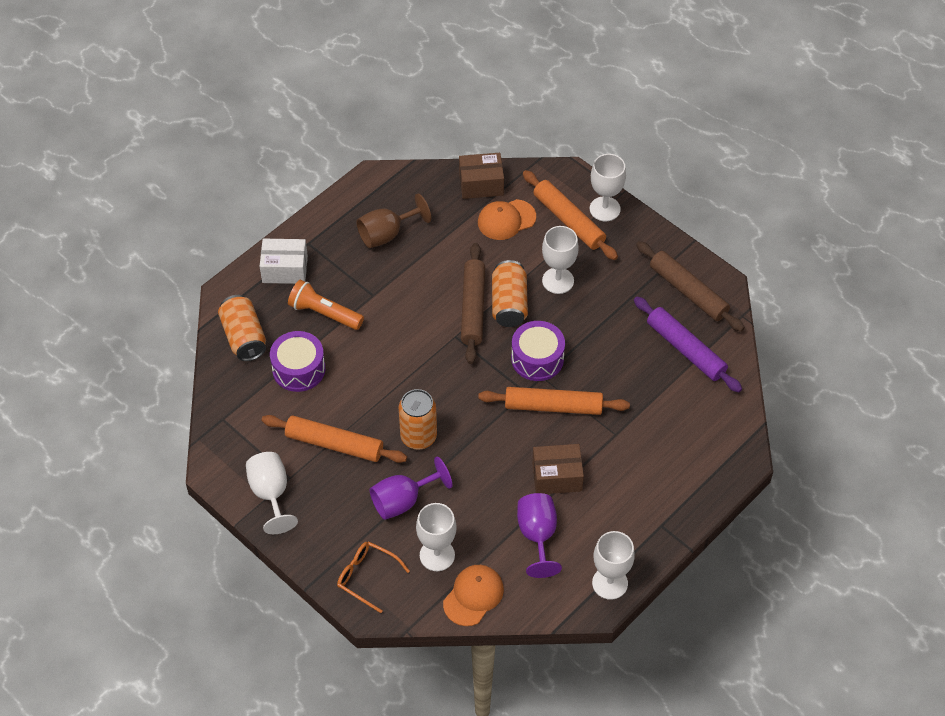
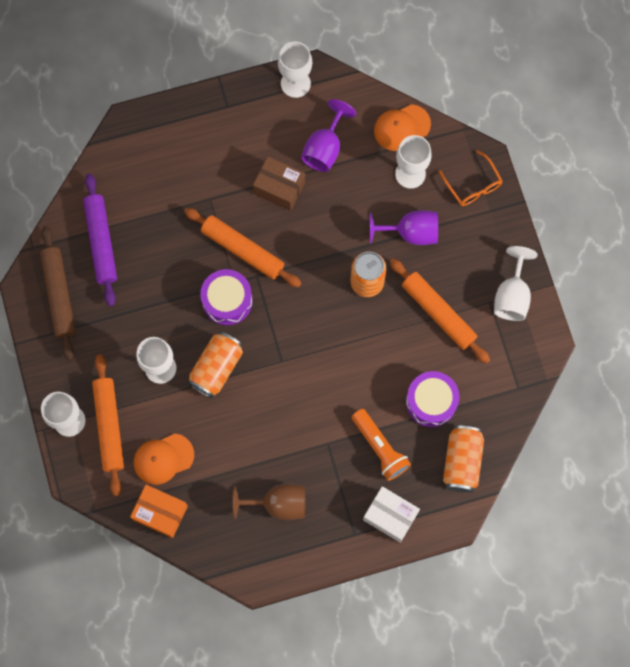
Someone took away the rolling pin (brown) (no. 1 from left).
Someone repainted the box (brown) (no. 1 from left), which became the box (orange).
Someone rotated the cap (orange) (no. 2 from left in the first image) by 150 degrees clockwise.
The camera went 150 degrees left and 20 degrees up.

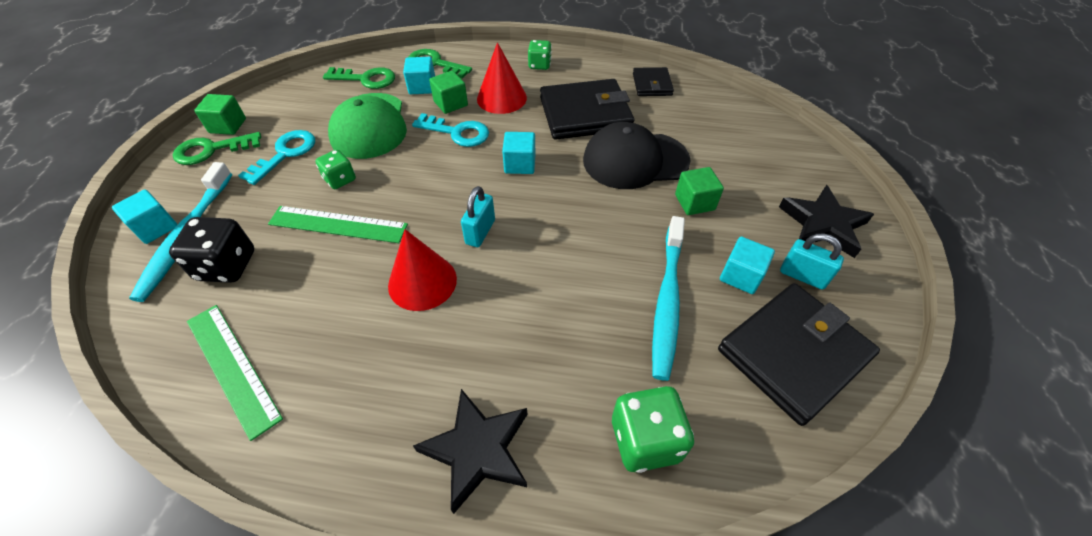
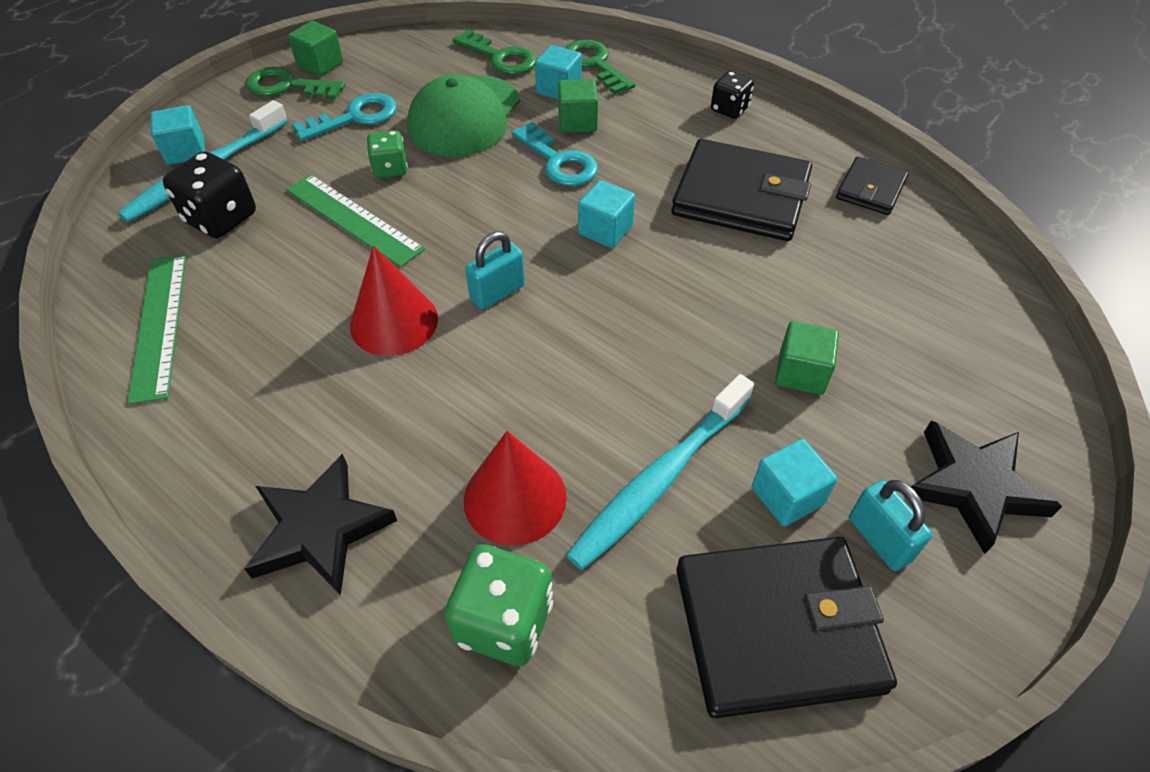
Someone took away the cap (black).
Someone carried the cone (red) (no. 2 from left).
Someone repainted the dice (green) (no. 2 from left), which became the dice (black) (no. 2 from left).
The camera went 30 degrees right and 0 degrees up.

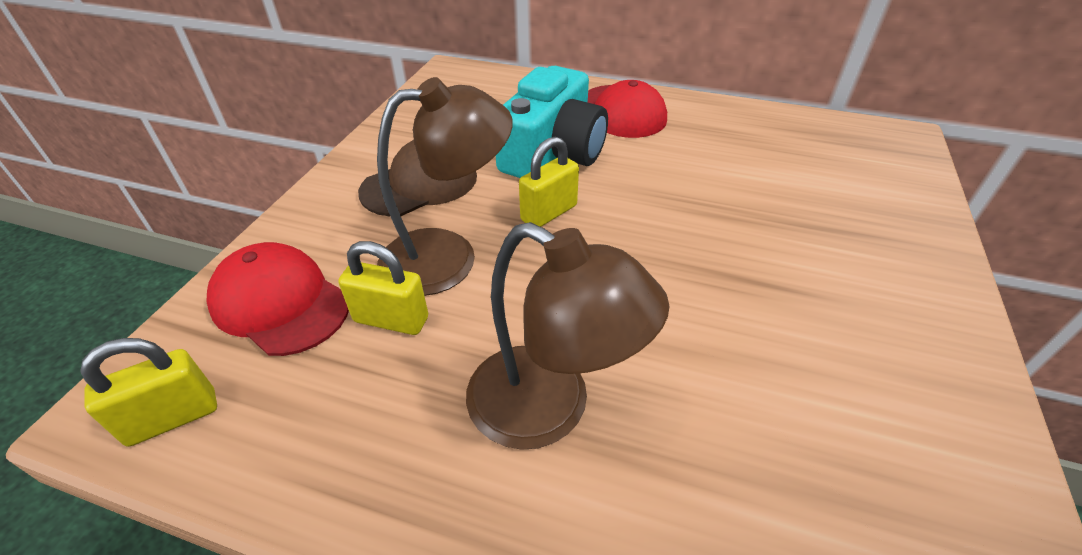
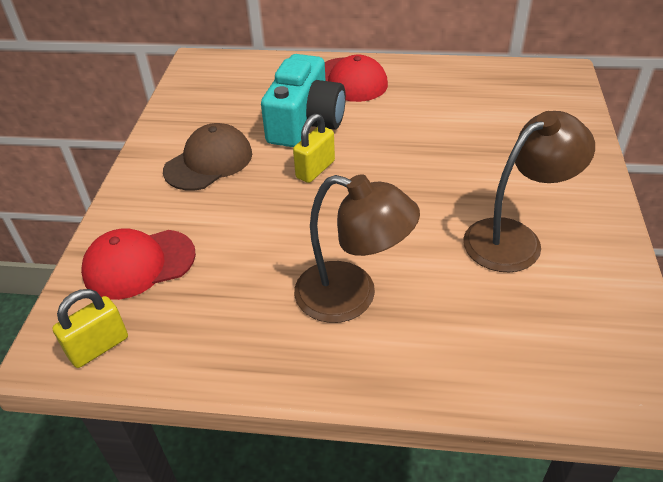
Someone took away the padlock (yellow) (no. 2 from left).
Someone carried the lamp (brown) (no. 1 from left in the first image).
Someone rotated the cap (red) (no. 1 from left) by 45 degrees counterclockwise.
The camera went 10 degrees left and 0 degrees up.

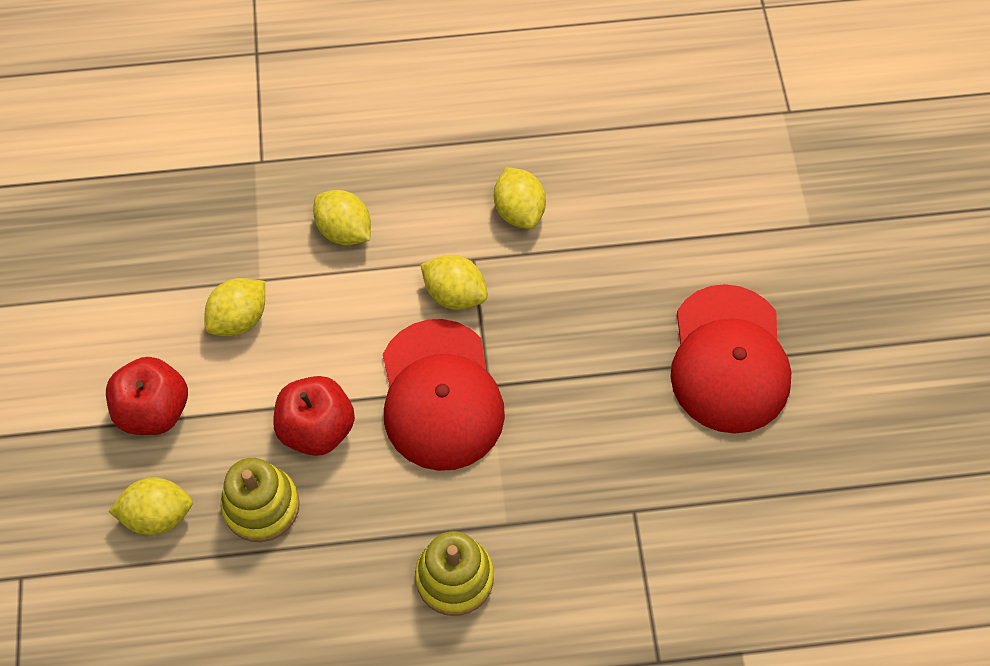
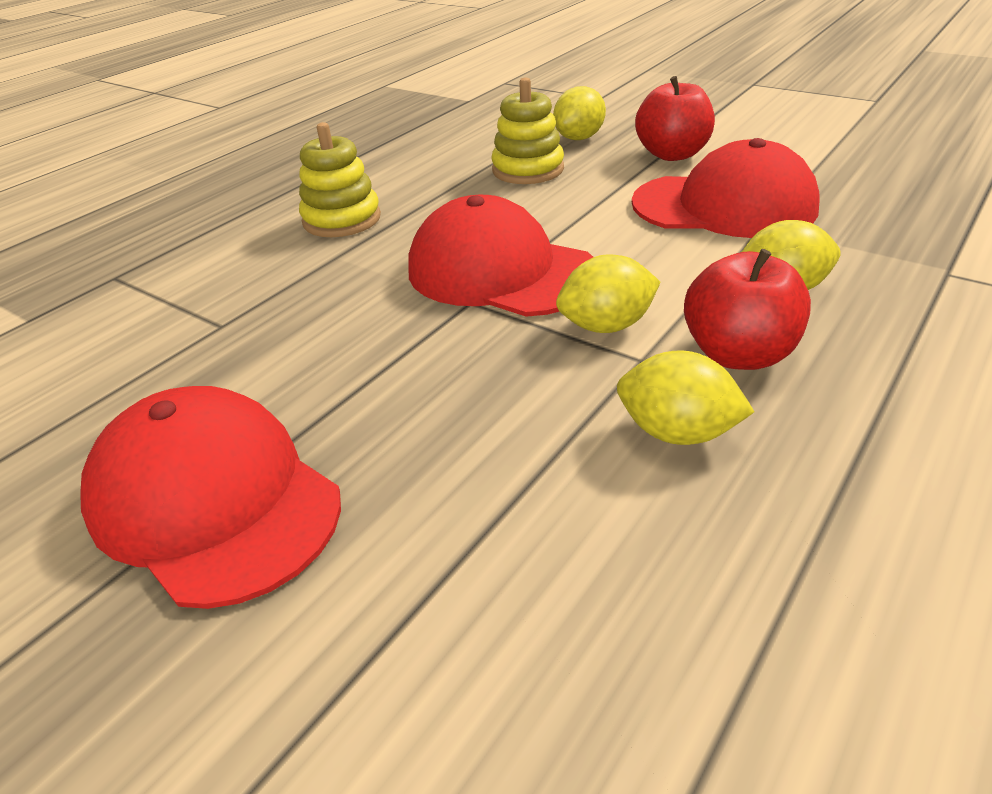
Someone carried the apple (red) (no. 2 from left).
Someone swapped the lemon (yellow) (no. 2 from left) for the cap (red) (no. 3 from left).
The camera went 135 degrees right and 25 degrees down.

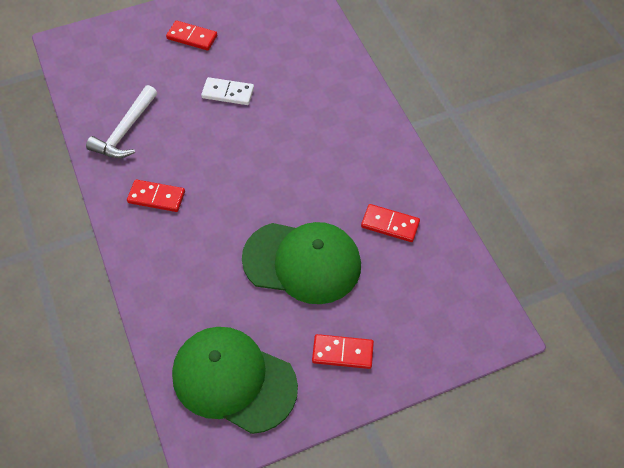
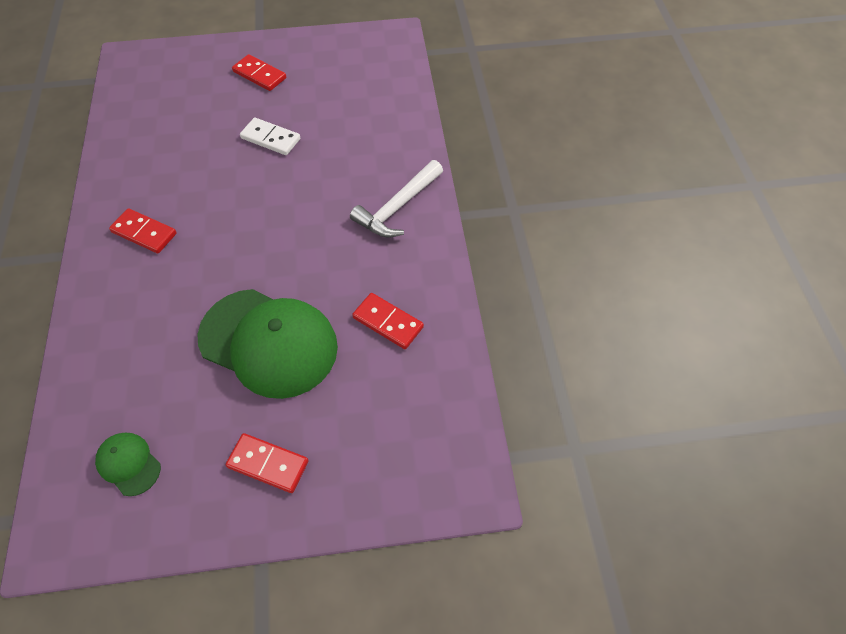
Someone carried the hammer (white).
Someone scaled the cap (green) (no. 1 from left) by 0.44.
The camera went 15 degrees right and 0 degrees up.

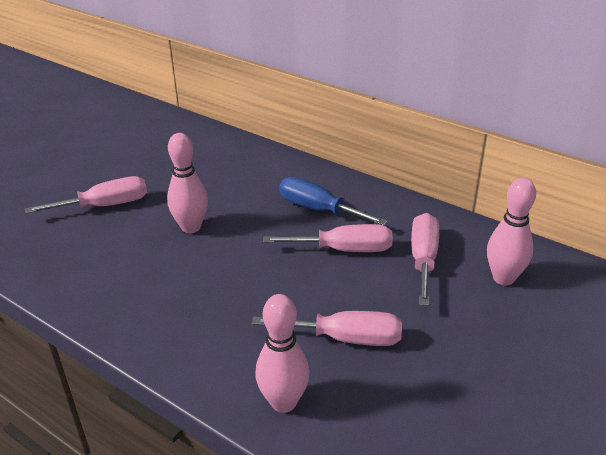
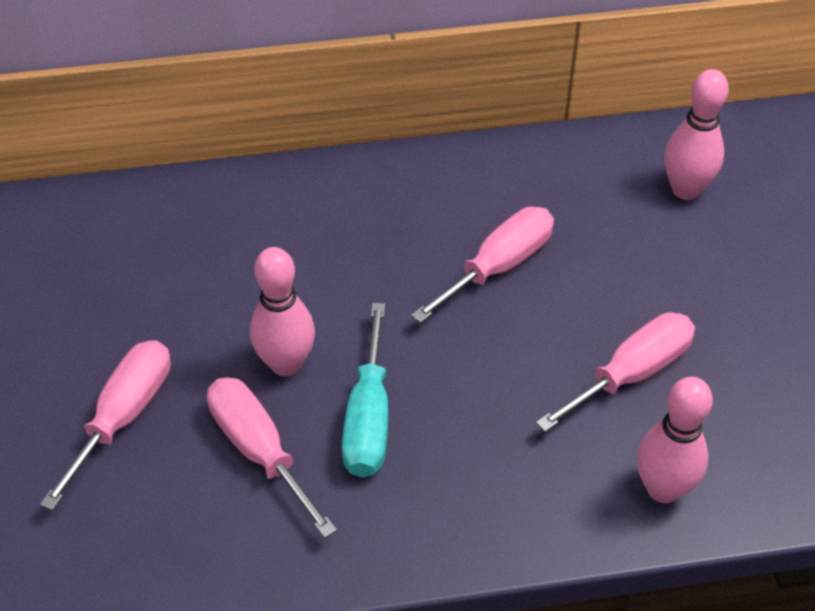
Someone took away the screwdriver (blue).
Someone put down the screwdriver (turquoise).
Someone carried the screwdriver (pink) (no. 4 from left in the first image).
The camera went 45 degrees left and 15 degrees up.

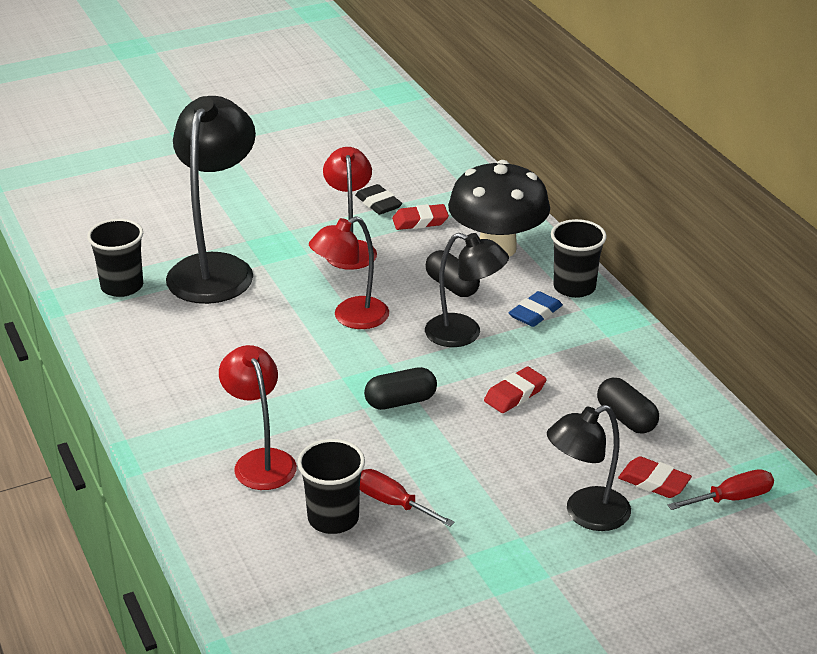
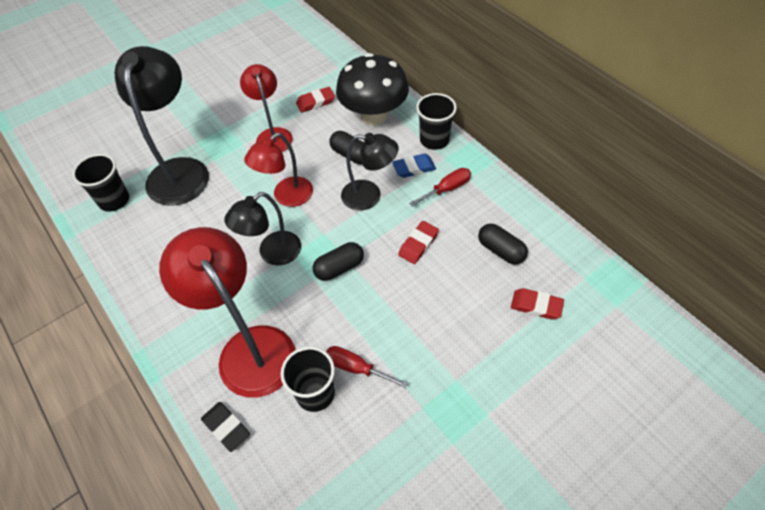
Someone carried the eraser (black).
Someone carried the lamp (black) (no. 3 from left in the first image).
Someone carried the screwdriver (red) (no. 2 from left).
Someone rotated the eraser (blue) by 45 degrees clockwise.
Someone scaled the lamp (red) (no. 1 from left) by 1.64.
The camera went 10 degrees left and 20 degrees up.

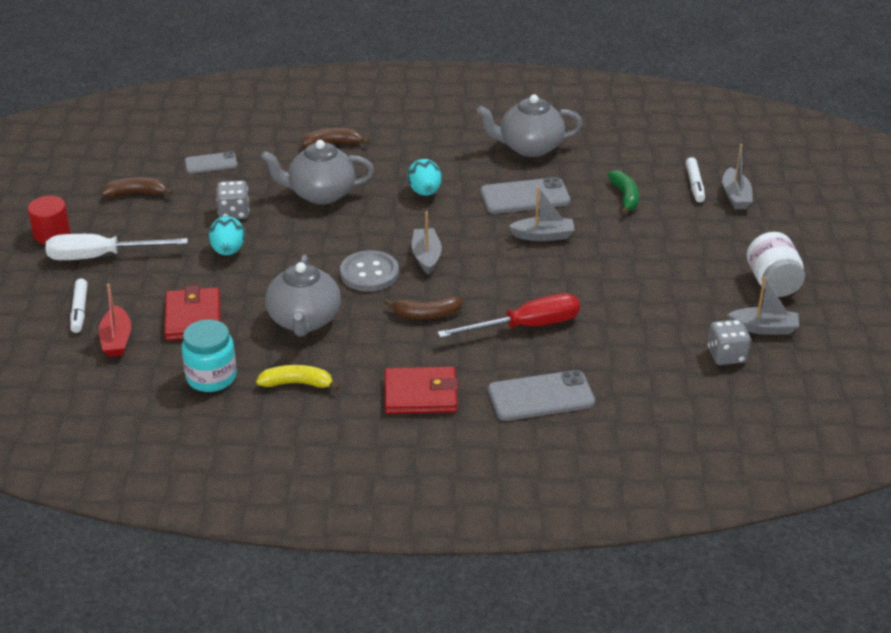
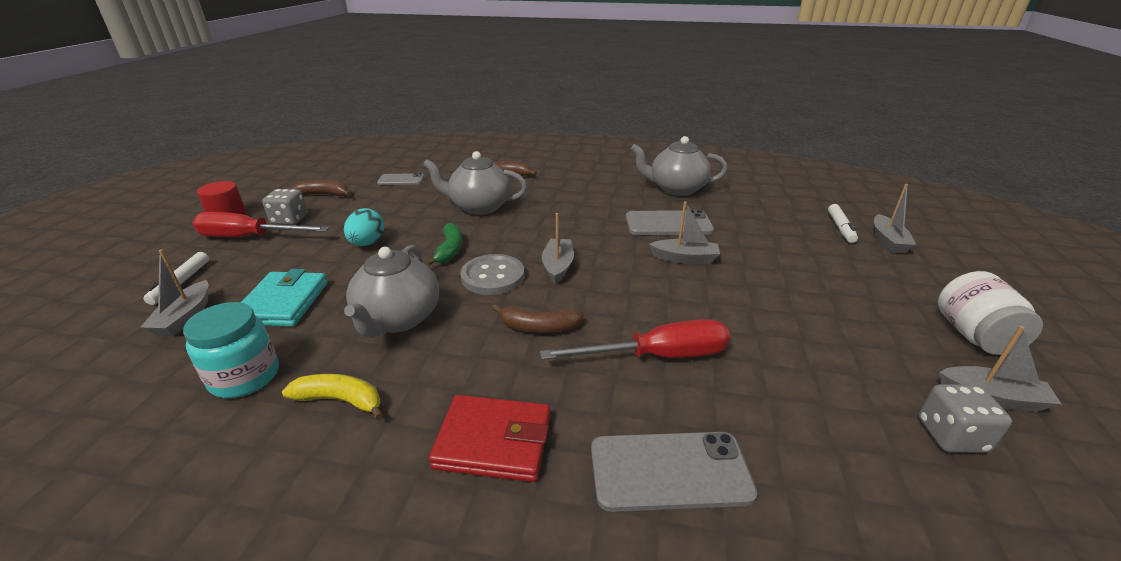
Someone took away the egg (turquoise) (no. 2 from left).
Someone carried the dice (grey) (no. 1 from left).
Someone carried the banana (green).
Someone repainted the screwdriver (white), which became the screwdriver (red) (no. 1 from left).
Someone repainted the boat (red), which became the boat (grey) (no. 1 from left).
Someone repainted the wallet (red) (no. 1 from left), which became the wallet (turquoise).
The camera went 10 degrees right and 5 degrees down.

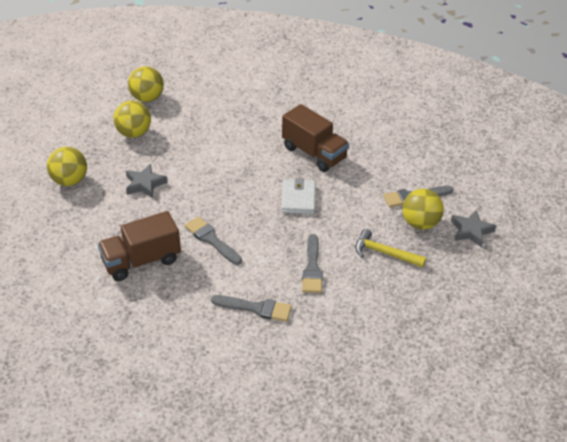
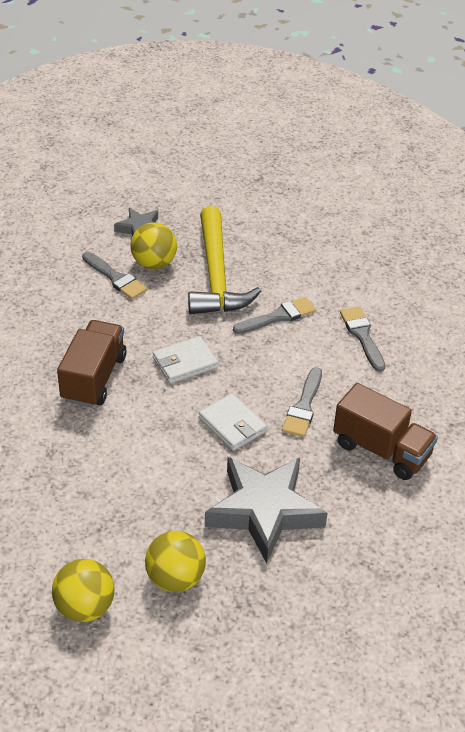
Someone took away the ball (yellow) (no. 1 from left).
Someone put down the wallet (white) (no. 2 from left).
Someone scaled the star (grey) (no. 1 from left in the first image) by 1.93.
Someone scaled the hammer (yellow) by 1.87.
The camera went 120 degrees left and 0 degrees up.

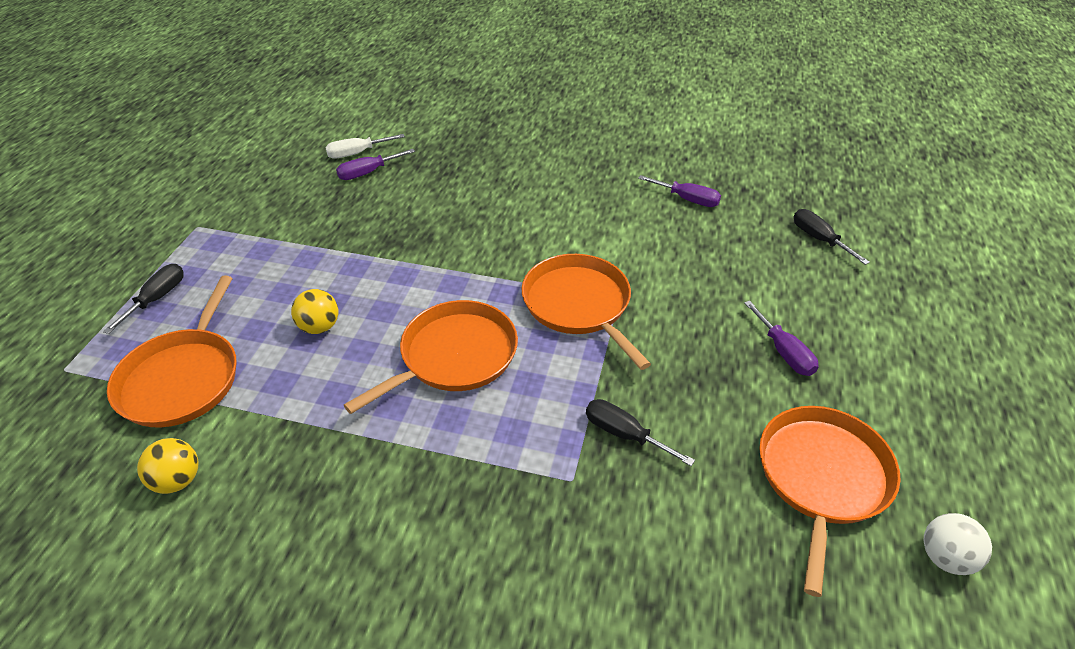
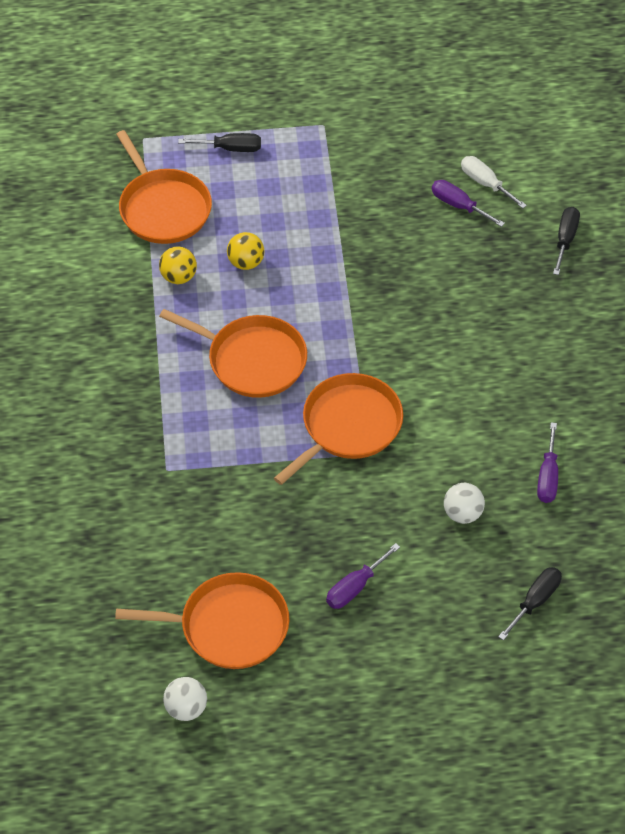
Someone put down the ball (white) (no. 2 from left).
Someone carried the ball (yellow) (no. 1 from left).
Someone carried the screwdriver (black) (no. 2 from left in the first image).
Someone rotated the pan (orange) (no. 1 from left) by 105 degrees counterclockwise.
The camera went 70 degrees right and 10 degrees up.

